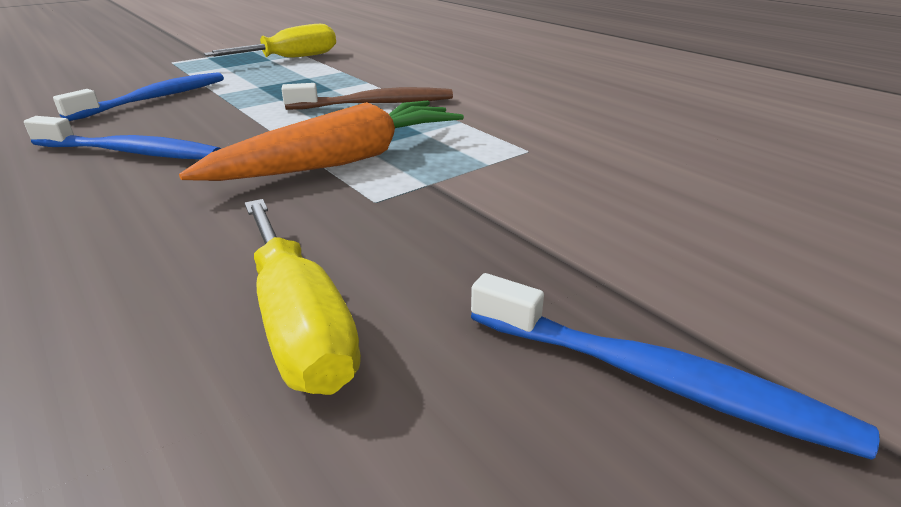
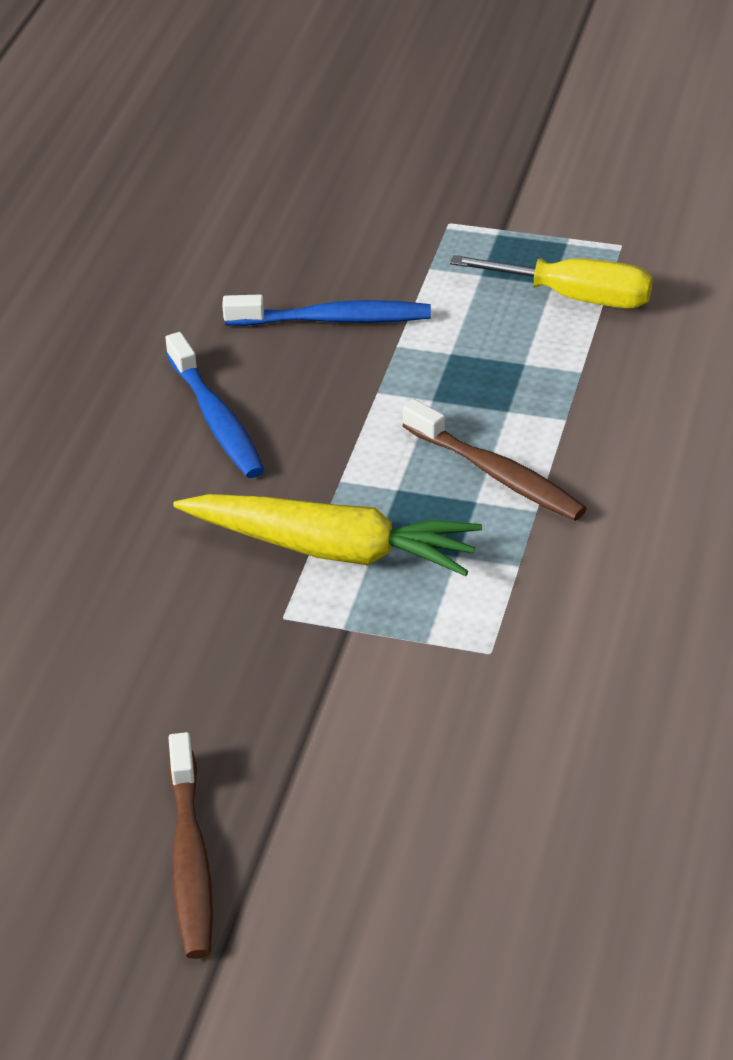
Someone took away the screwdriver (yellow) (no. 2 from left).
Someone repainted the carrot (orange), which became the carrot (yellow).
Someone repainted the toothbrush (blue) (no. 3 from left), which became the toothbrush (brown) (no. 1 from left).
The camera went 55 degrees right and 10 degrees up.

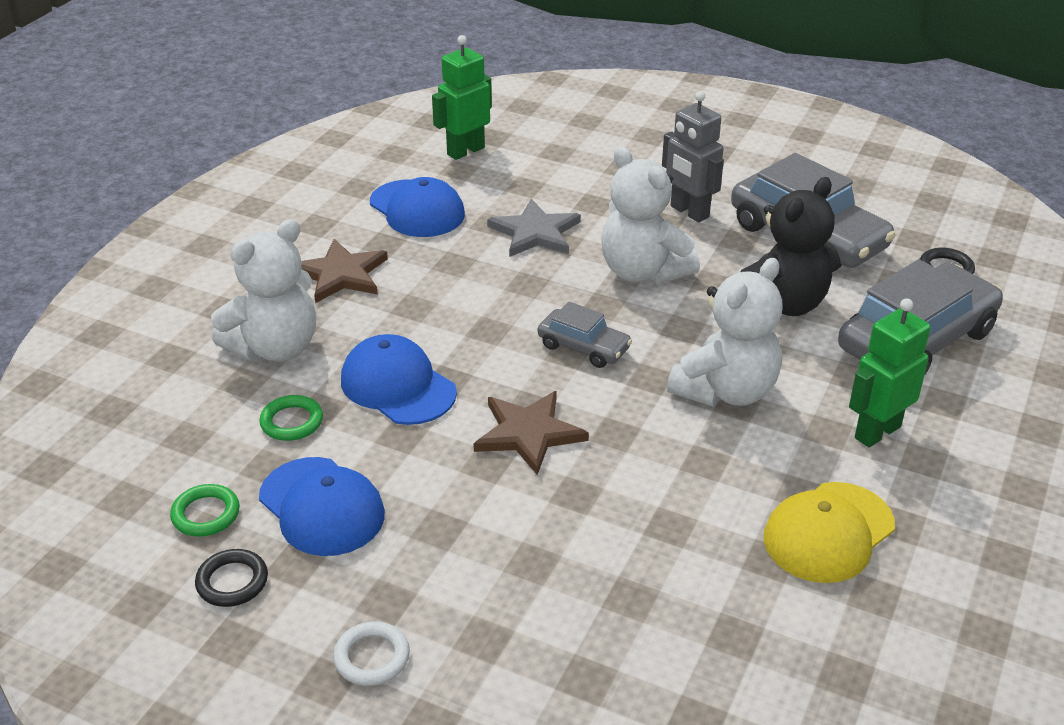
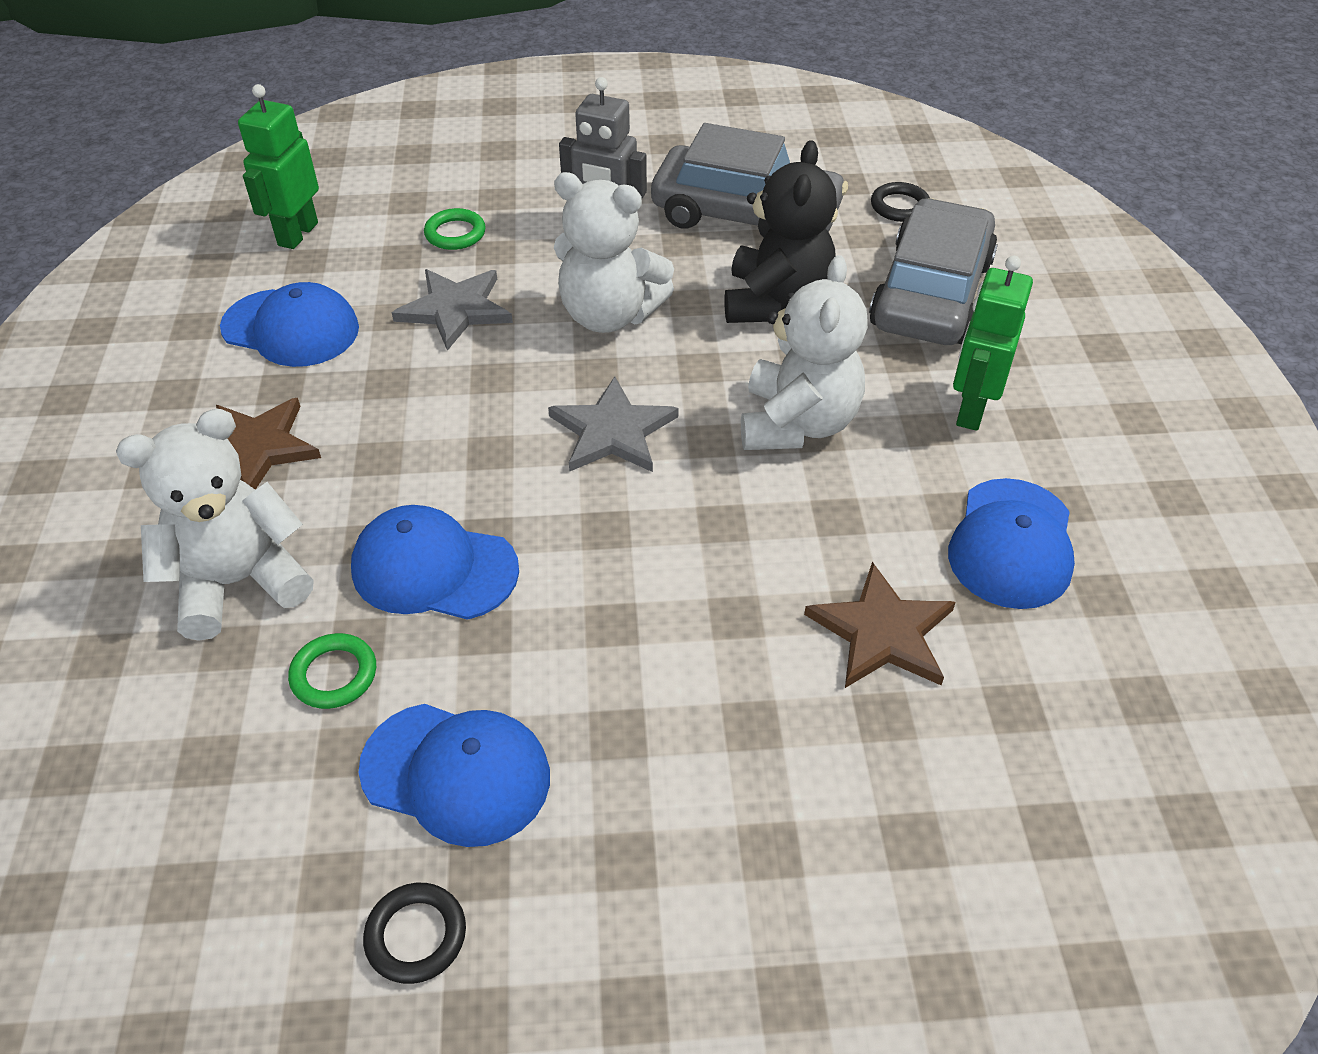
Someone took away the ring (white).
Someone carried the ring (green) (no. 1 from left in the first image).
Someone carried the star (brown) (no. 2 from left).
Someone swapped the car (grey) (no. 1 from left) for the star (grey) (no. 2 from left).
Someone repainted the cap (yellow), which became the cap (blue) (no. 4 from left).
Someone rotated the teddy bear (white) (no. 1 from left) by 135 degrees counterclockwise.
The camera went 30 degrees left and 10 degrees up.

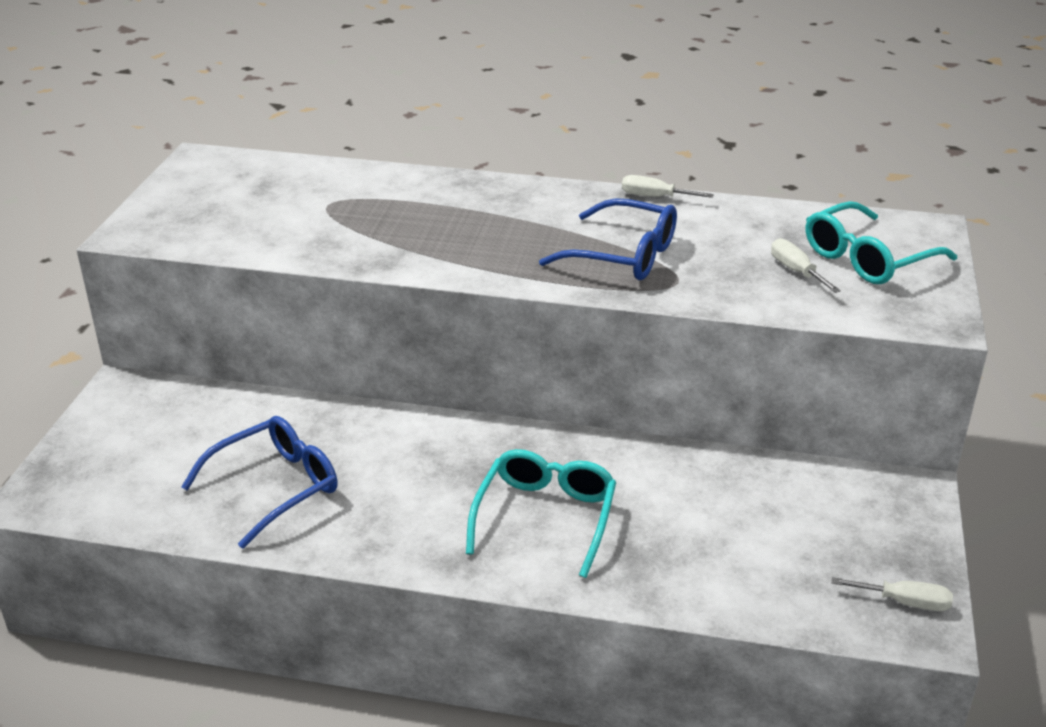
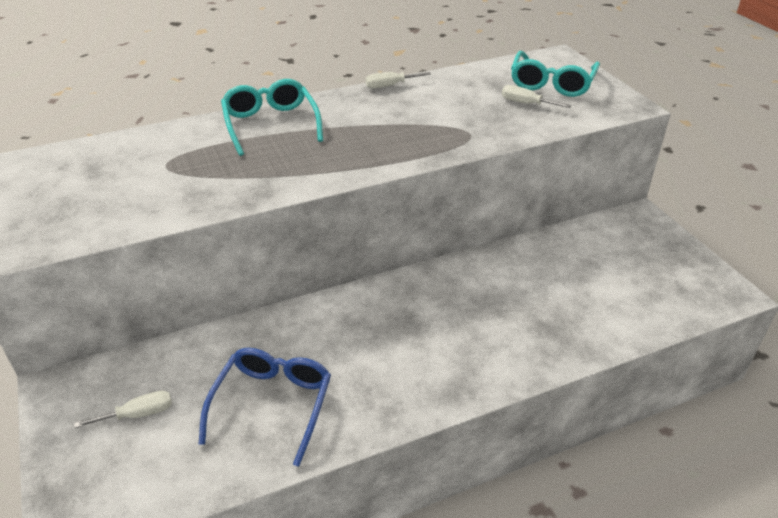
Someone took away the glasses (blue) (no. 2 from left).
Someone carried the glasses (turquoise) (no. 1 from left).
Someone carried the screwdriver (white) (no. 3 from left in the first image).
The camera went 35 degrees left and 5 degrees up.

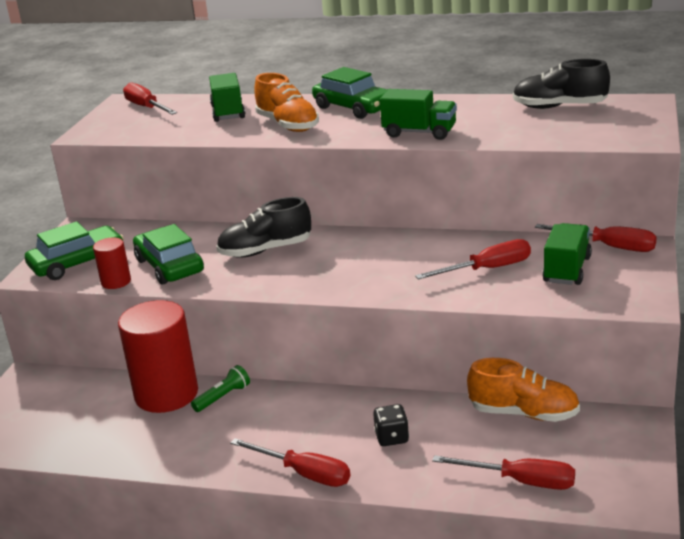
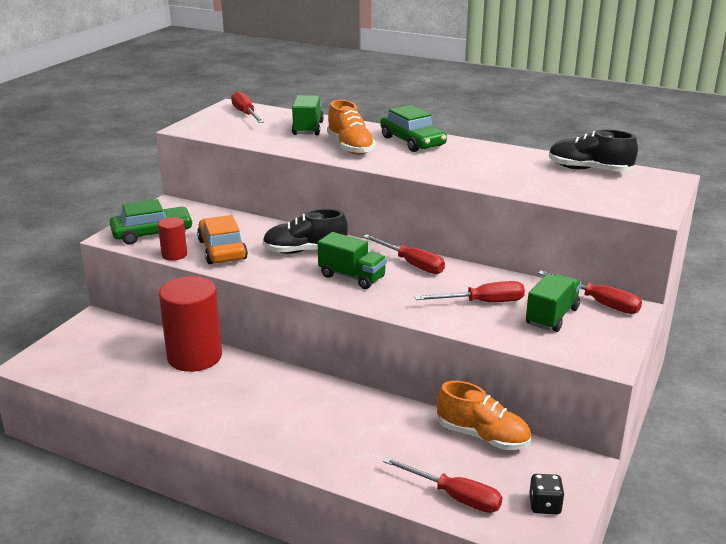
Someone took away the flashlight (green).
Someone carried the screwdriver (red) (no. 2 from left).
Someone carried the dice (black).
Someone carried the truck (green) (no. 2 from left).
Someone repainted the car (green) (no. 2 from left), which became the car (orange).
The camera went 10 degrees right and 0 degrees up.

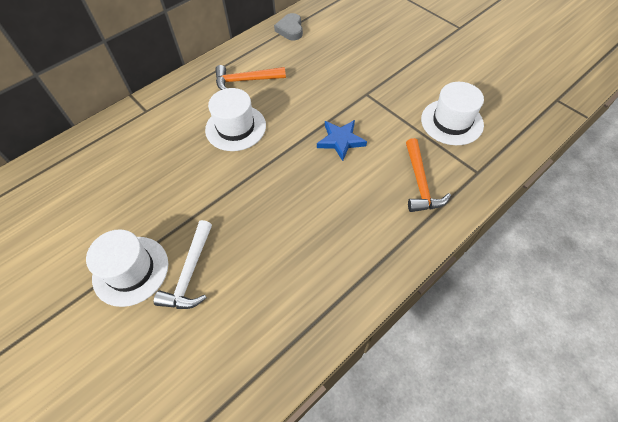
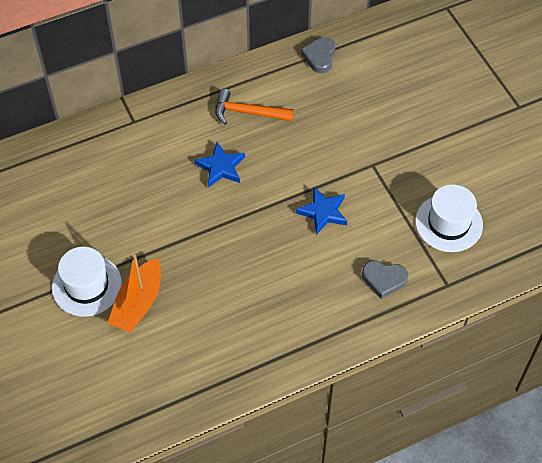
Someone swapped the hammer (white) for the boat (orange).
Someone swapped the hat (white) (no. 2 from left) for the star (blue) (no. 1 from left).
Someone swapped the hammer (orange) (no. 2 from left) for the heart (grey) (no. 2 from left).
The camera went 15 degrees right and 0 degrees up.

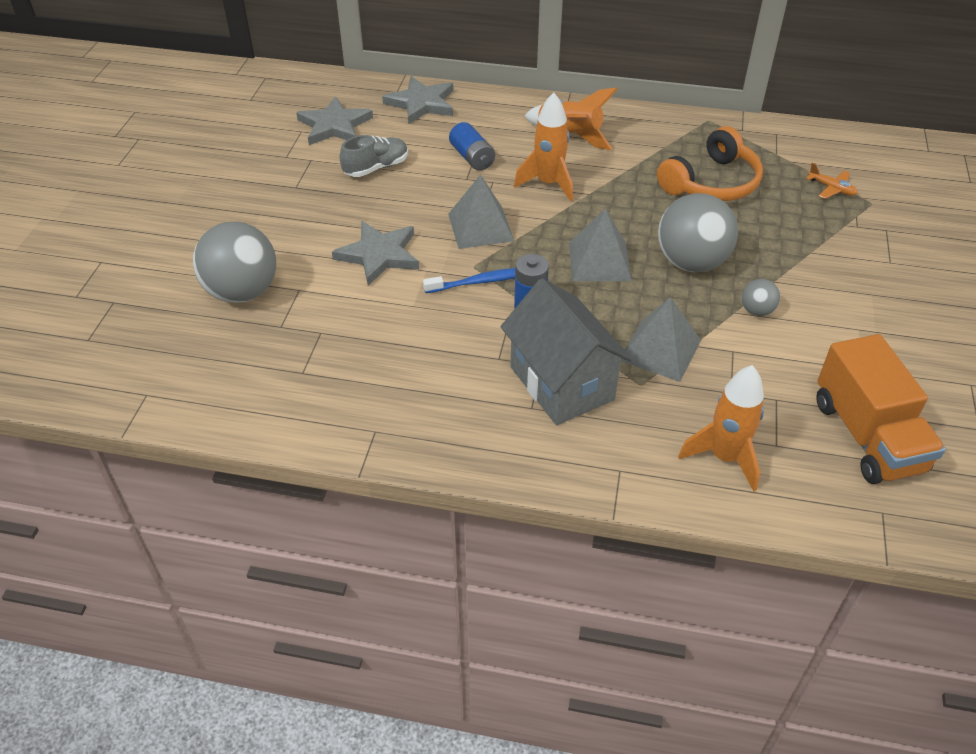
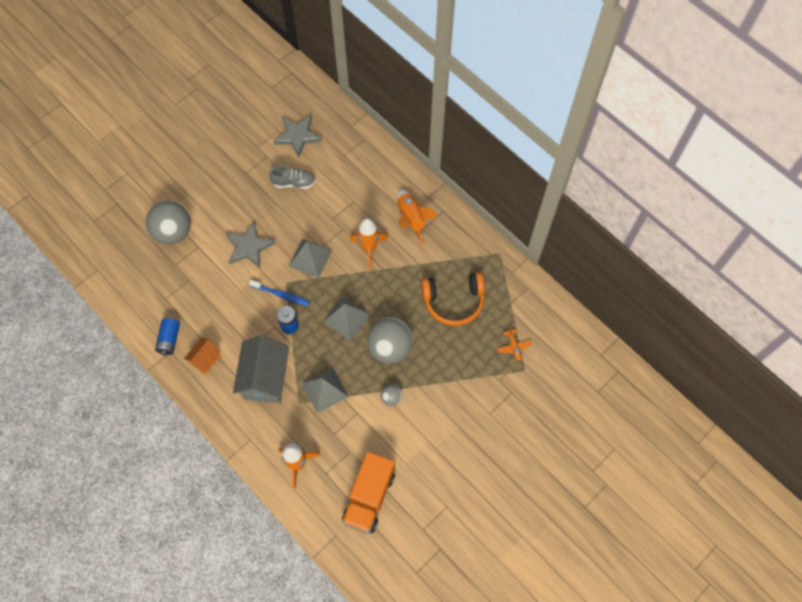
Someone took away the star (grey) (no. 3 from left).
Someone put down the house (orange).
Someone carried the battery (blue) (no. 1 from left).
The camera went 35 degrees right and 20 degrees up.

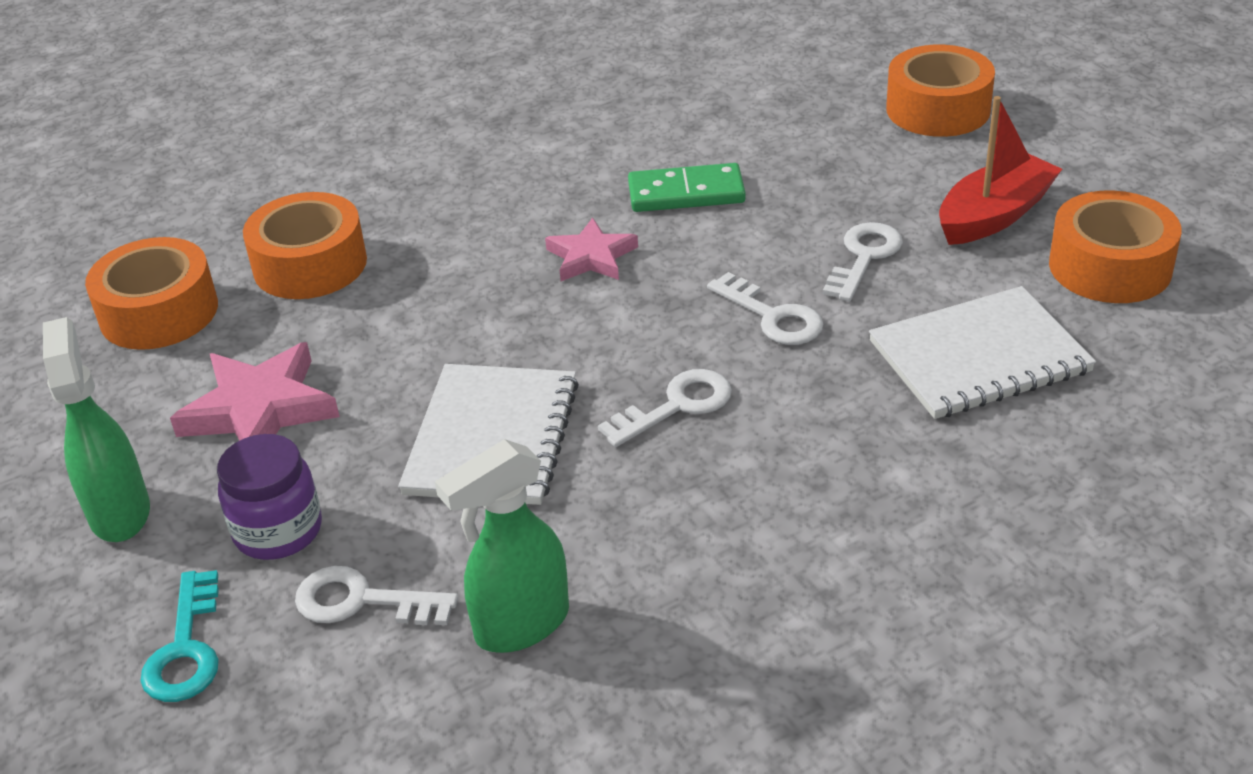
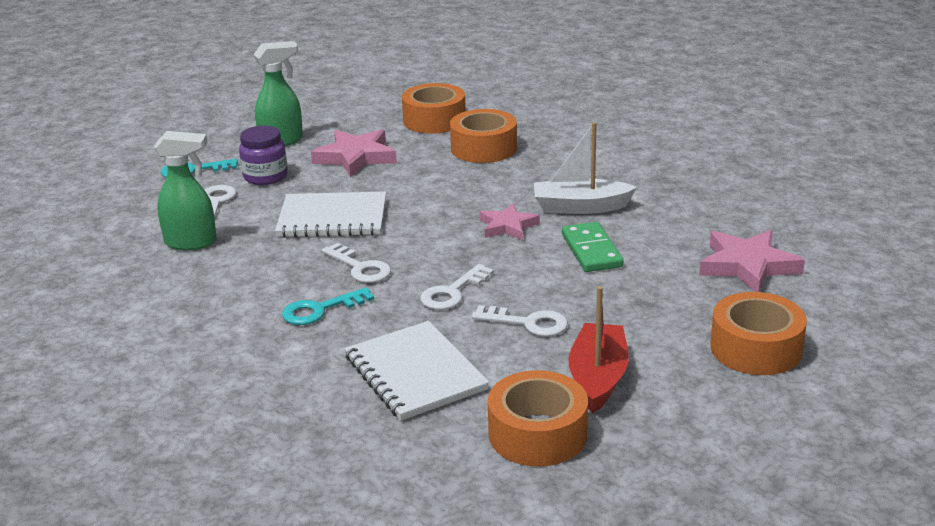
Someone put down the key (turquoise) (no. 2 from left).
Someone put down the boat (white).
Someone put down the star (pink) (no. 3 from left).
Someone rotated the spray bottle (green) (no. 2 from left in the first image) by 135 degrees clockwise.
Someone rotated the boat (red) by 120 degrees counterclockwise.
The camera went 80 degrees right and 10 degrees down.

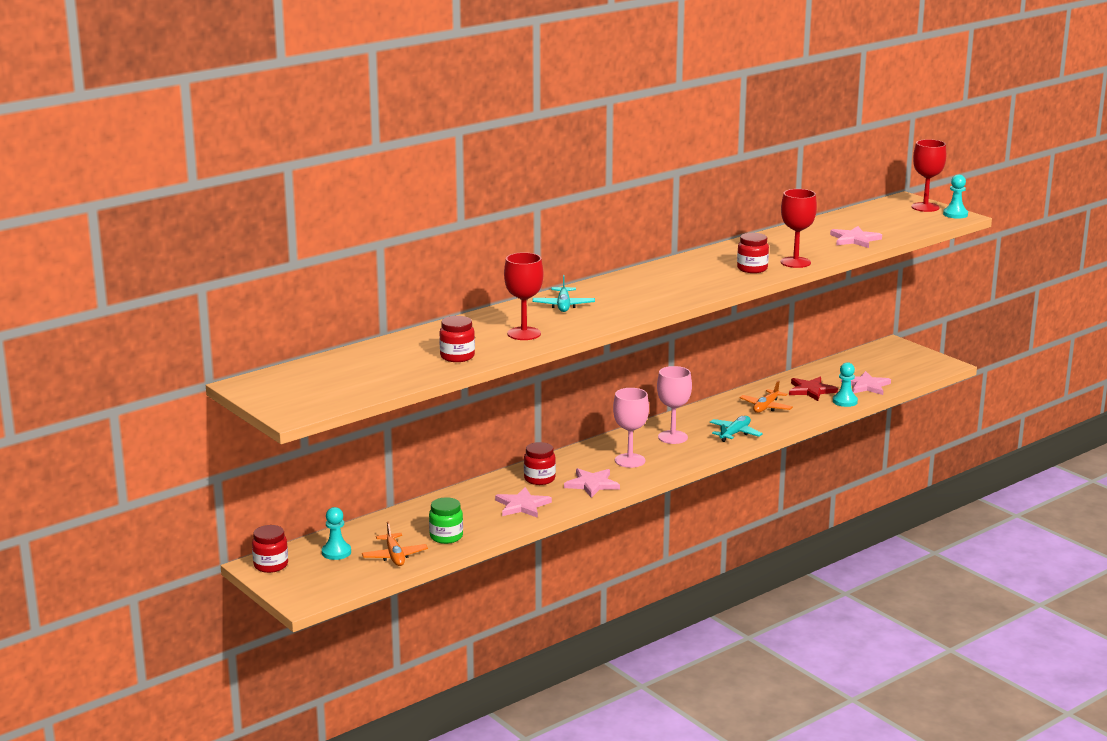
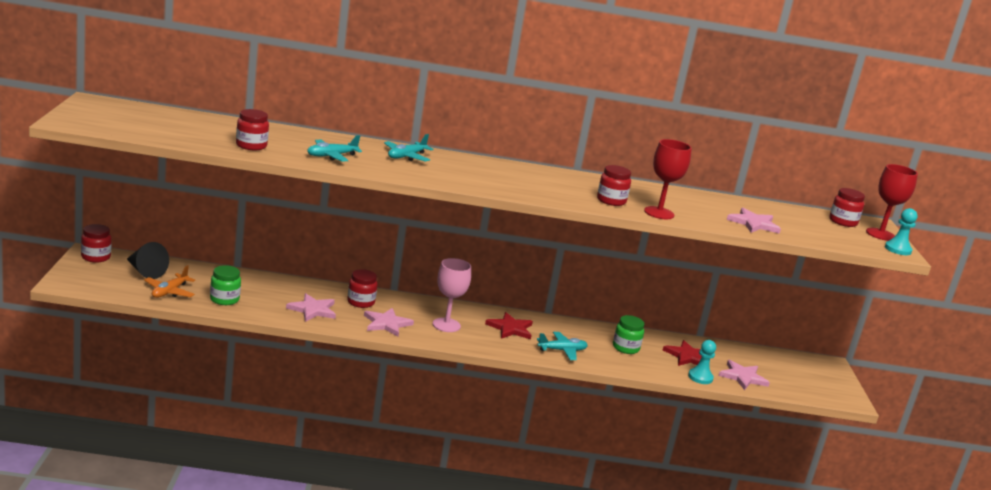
Someone put down the jar (red) (no. 5 from left).
Someone swapped the pawn (turquoise) (no. 1 from left) for the cone (black).
Someone swapped the goblet (red) (no. 1 from left) for the plane (turquoise) (no. 1 from left).
Someone swapped the goblet (pink) (no. 2 from left) for the star (red) (no. 1 from left).
Someone swapped the plane (orange) (no. 2 from left) for the jar (green) (no. 2 from left).
The camera went 35 degrees right and 0 degrees up.

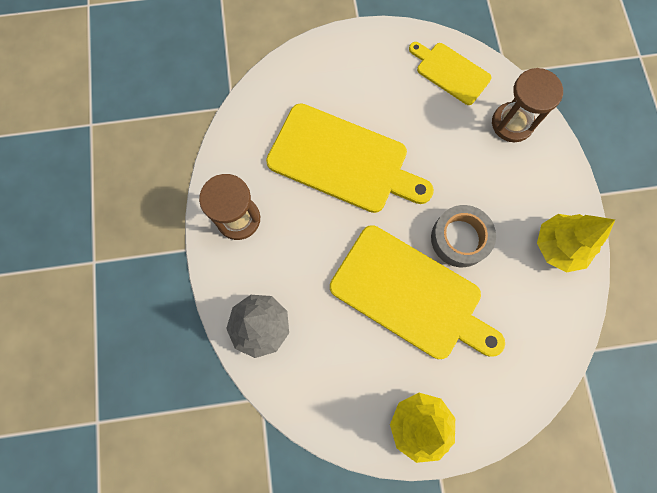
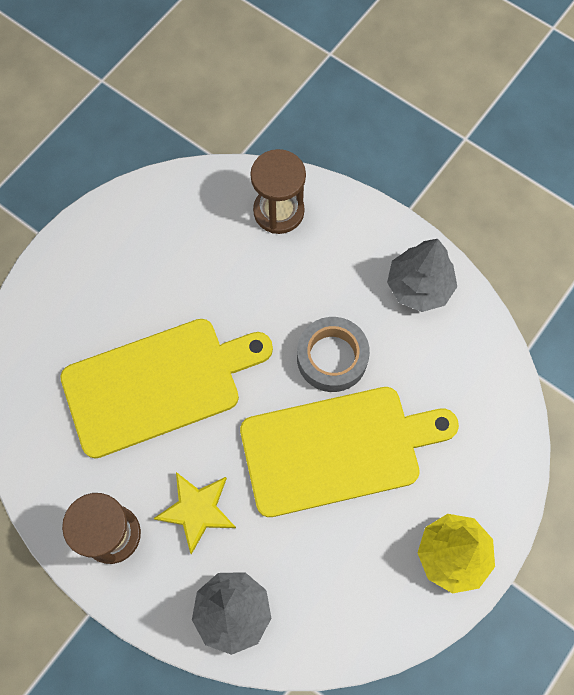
Someone took away the cutting board (yellow) (no. 3 from left).
Someone put down the star (yellow).
Someone repainted the tree (yellow) (no. 2 from left), which became the tree (grey) (no. 2 from left).
The camera went 45 degrees left and 5 degrees down.

